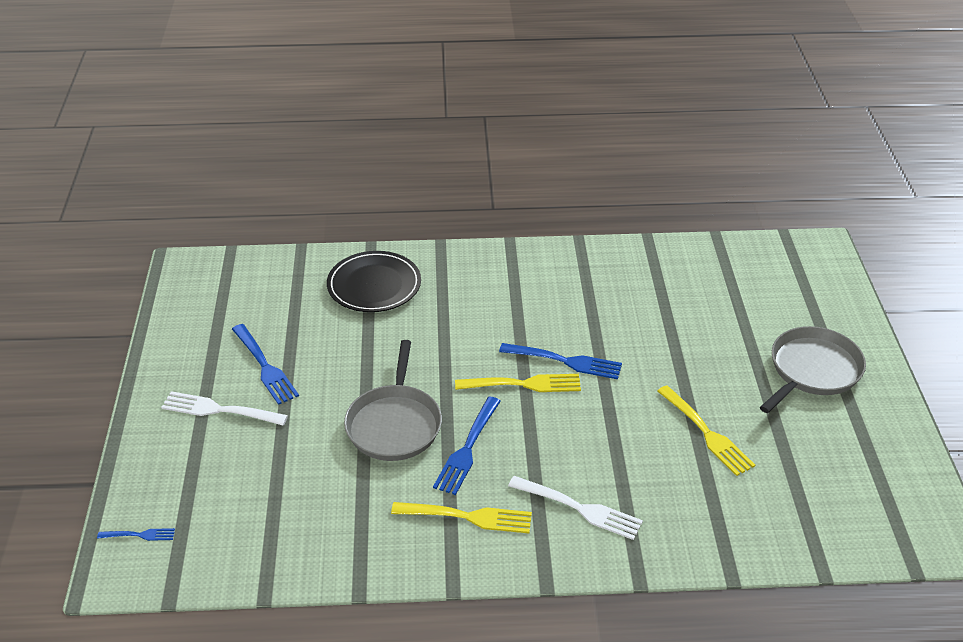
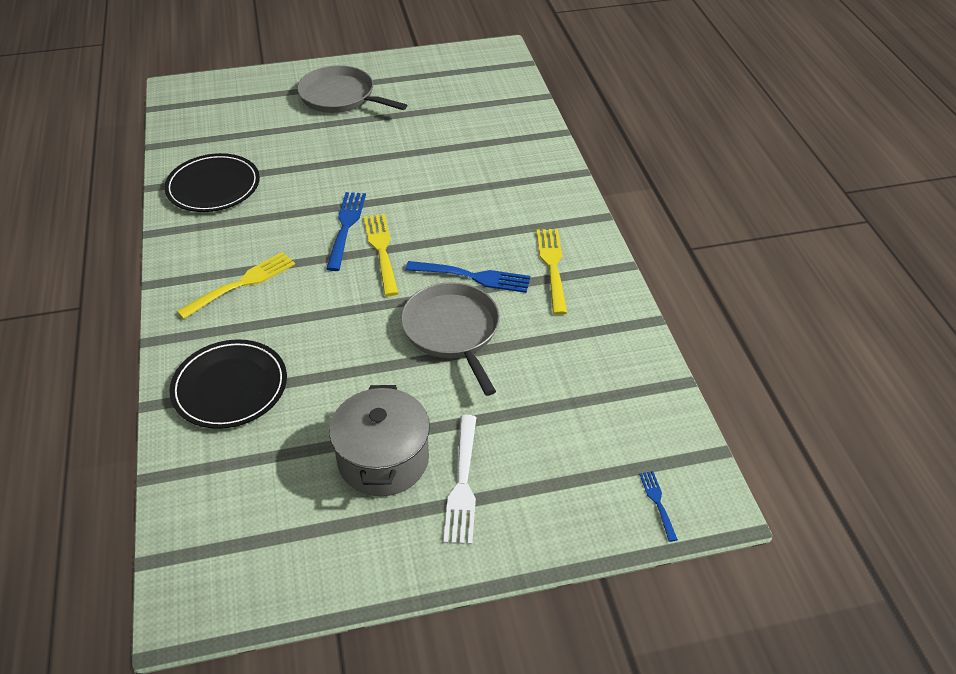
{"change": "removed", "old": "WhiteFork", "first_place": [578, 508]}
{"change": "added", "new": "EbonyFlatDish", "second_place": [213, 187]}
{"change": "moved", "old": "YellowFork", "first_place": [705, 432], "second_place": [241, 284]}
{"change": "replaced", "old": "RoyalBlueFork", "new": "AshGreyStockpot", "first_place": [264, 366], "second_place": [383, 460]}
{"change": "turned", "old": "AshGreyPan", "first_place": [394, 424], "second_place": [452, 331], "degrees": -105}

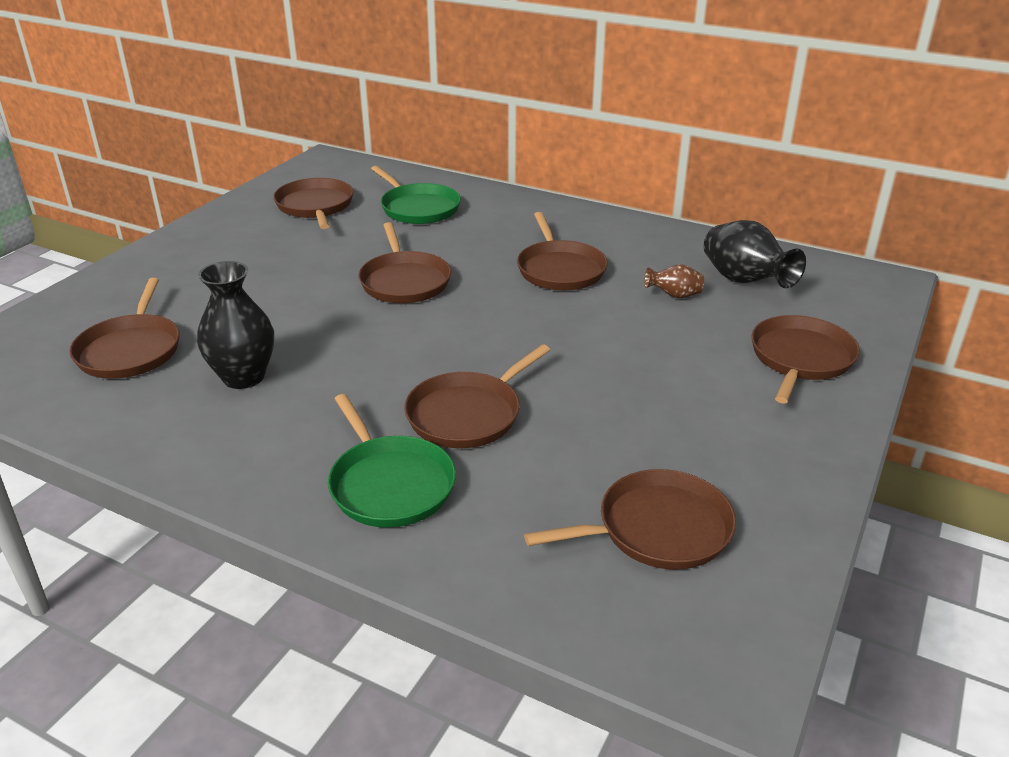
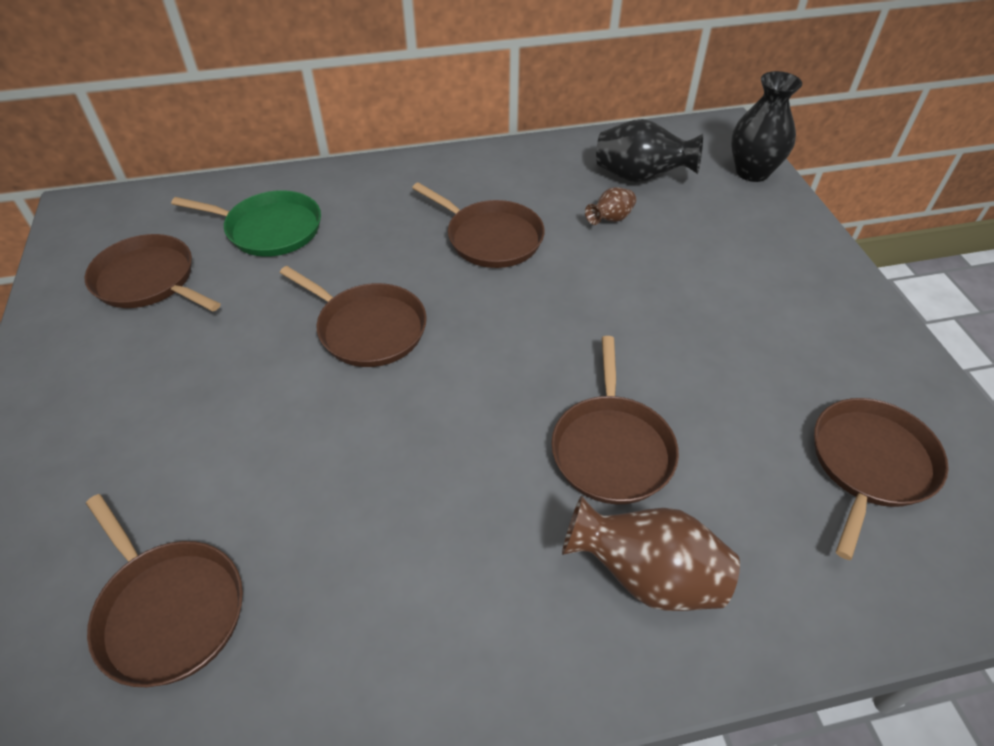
{"change": "removed", "old": "BrownPan", "first_place": [800, 358]}
{"change": "moved", "old": "EbonyFlowerVase", "first_place": [243, 377], "second_place": [752, 172]}
{"change": "replaced", "old": "GreenPan", "new": "BrownFlowerVase", "first_place": [390, 484], "second_place": [647, 576]}

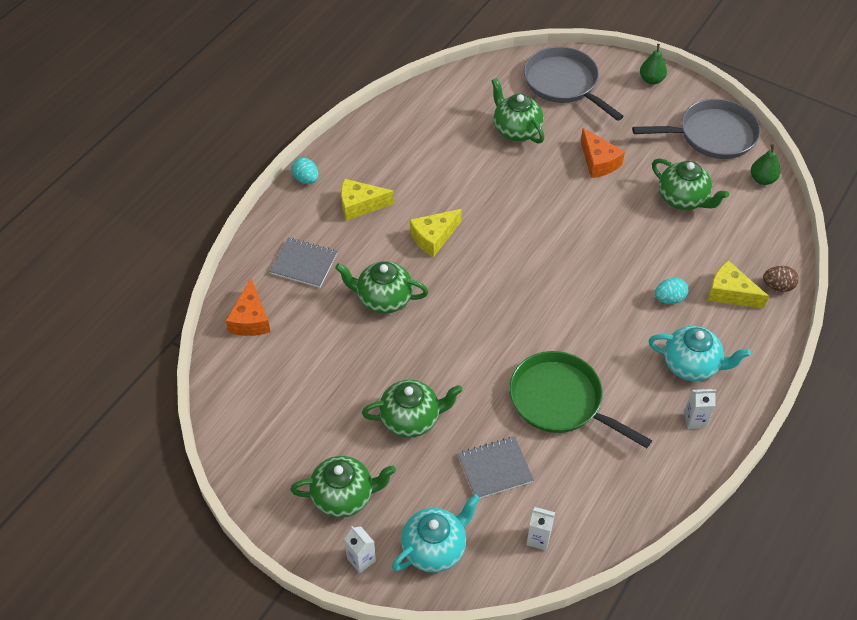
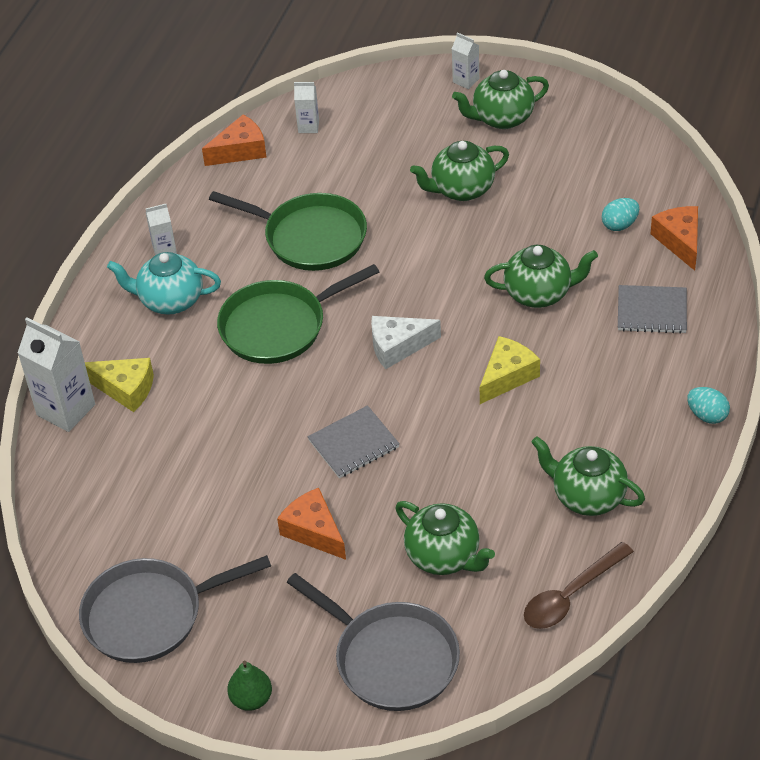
{"change": "removed", "old": "YellowPieceOfCheese", "first_place": [360, 205]}
{"change": "removed", "old": "TurquoiseTeapot", "first_place": [435, 548]}
{"change": "removed", "old": "GreenPearFruit", "first_place": [762, 179]}
{"change": "added", "new": "OrangePieceOfCheese", "second_place": [240, 151]}
{"change": "added", "new": "GreenPan", "second_place": [278, 326]}
{"change": "added", "new": "WhitePieceOfCheese", "second_place": [398, 346]}
{"change": "added", "new": "BrownTablespoon", "second_place": [571, 595]}
{"change": "moved", "old": "AshGreyNotepad", "first_place": [495, 469], "second_place": [353, 444]}
{"change": "moved", "old": "GreenTeapot", "first_place": [683, 199], "second_place": [587, 496]}
{"change": "moved", "old": "TurquoiseEgg", "first_place": [669, 299], "second_place": [619, 225]}
{"change": "replaced", "old": "BrownEgg", "new": "WhiteJuiceCarton", "first_place": [778, 286], "second_place": [66, 410]}

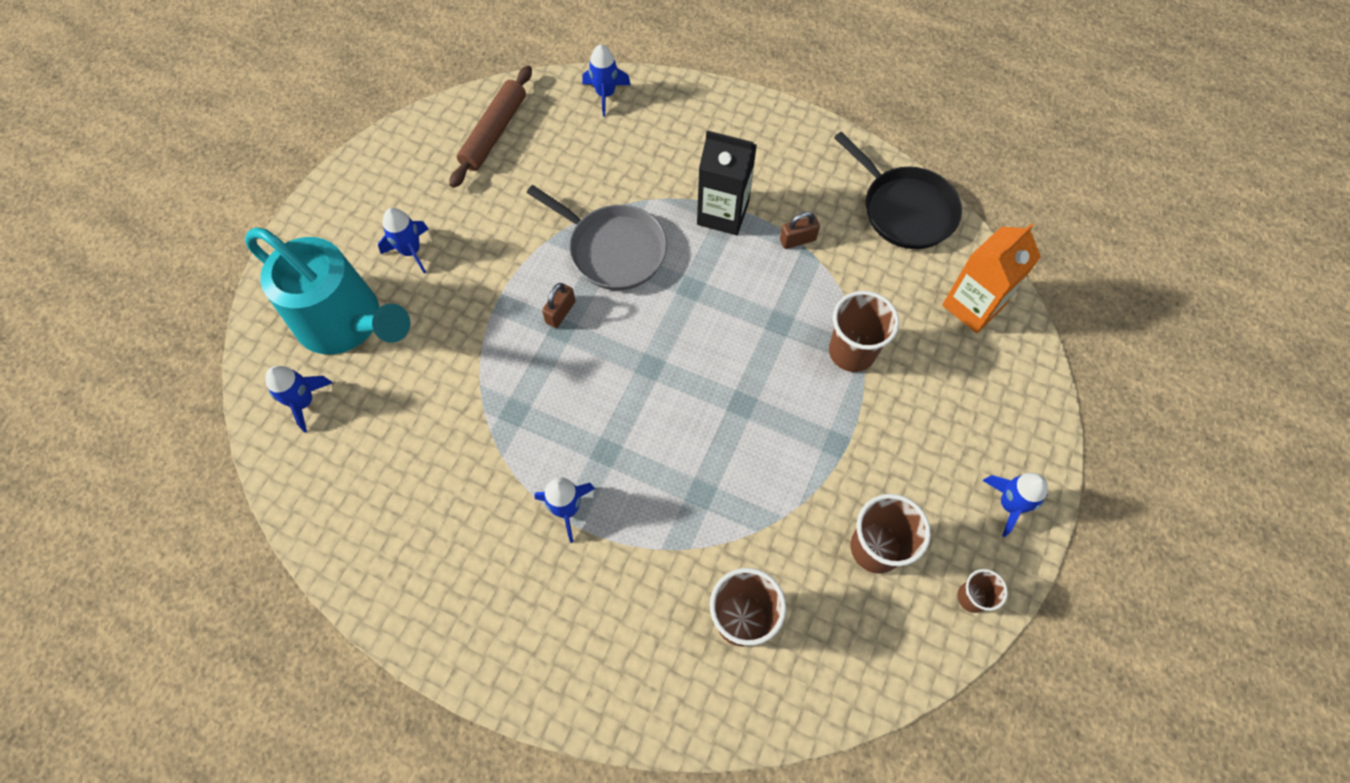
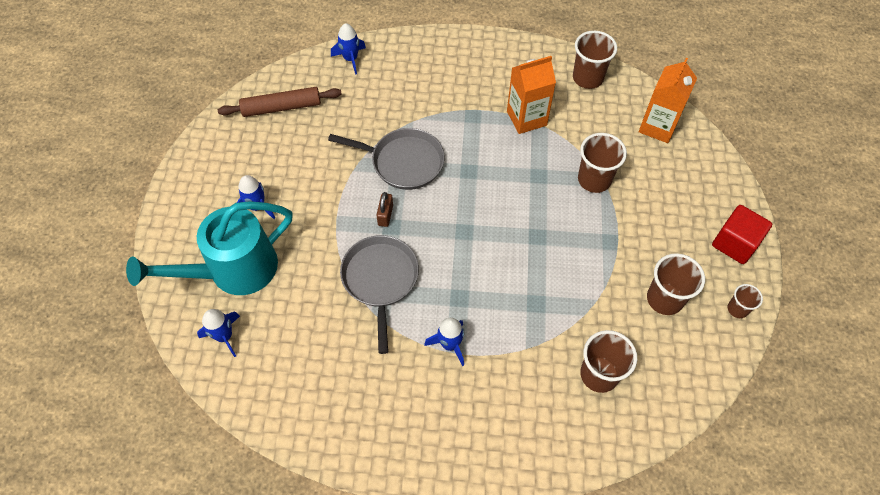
{"change": "removed", "old": "EbonyJuiceCarton", "first_place": [723, 213]}
{"change": "added", "new": "AshGreyPan", "second_place": [380, 280]}
{"change": "replaced", "old": "BrownPadlock", "new": "OrangeJuiceCarton", "first_place": [797, 240], "second_place": [526, 118]}
{"change": "replaced", "old": "EbonyPan", "new": "BrownTumbler", "first_place": [904, 209], "second_place": [587, 78]}
{"change": "replaced", "old": "RoyalBlueToyRocket", "new": "CrimsonSolidCube", "first_place": [1009, 504], "second_place": [735, 243]}
{"change": "turned", "old": "TurquoiseWateringCan", "first_place": [348, 323], "second_place": [233, 271], "degrees": 135}
{"change": "turned", "old": "BrownDoughRoller", "first_place": [494, 133], "second_place": [281, 107], "degrees": 75}

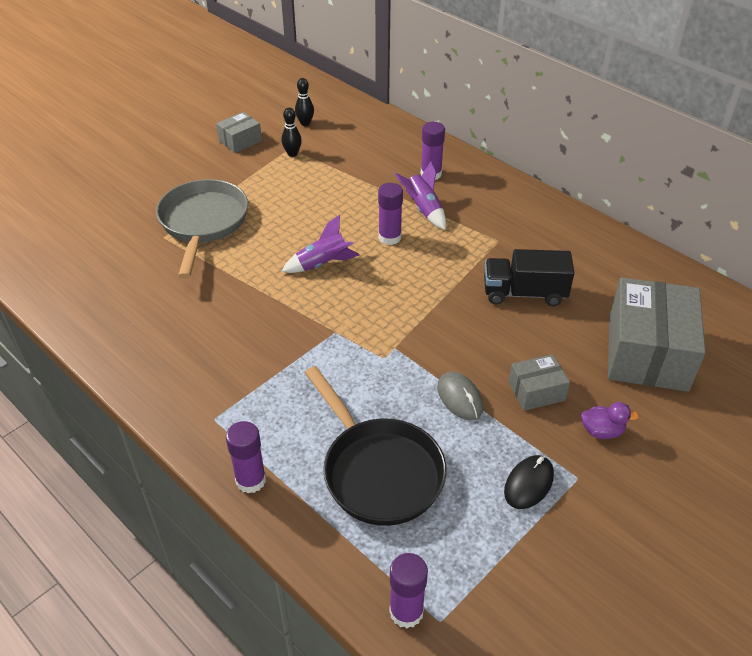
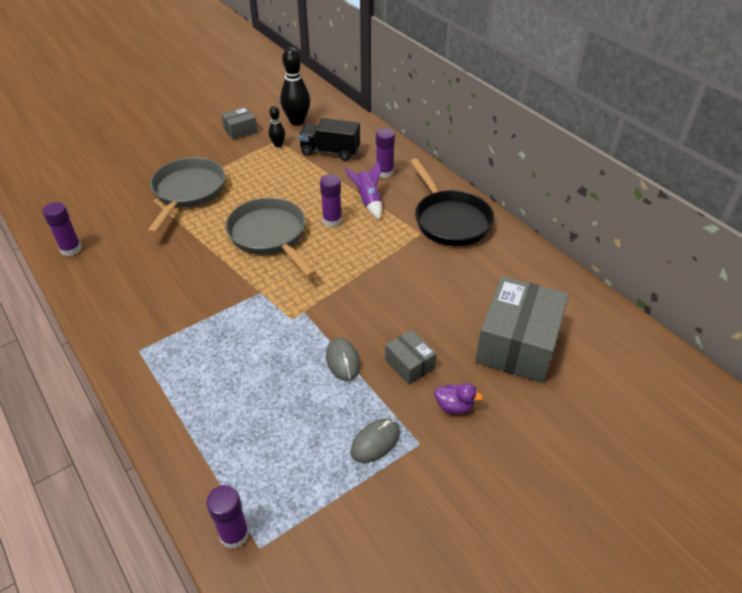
{"change": "moved", "old": "PurpleGlue", "first_place": [251, 480], "second_place": [71, 249]}
{"change": "moved", "old": "EbonyPan", "first_place": [378, 471], "second_place": [450, 220]}
{"change": "moved", "old": "EbonyTruck", "first_place": [524, 293], "second_place": [330, 152]}
{"change": "replaced", "old": "PurpleToyRocket", "new": "AshGreyPan", "first_place": [323, 264], "second_place": [270, 236]}
{"change": "recoloured", "old": "EbonyPcMouse", "new": "AshGreyPcMouse", "first_place": [528, 483], "second_place": [375, 442]}
{"change": "turned", "old": "AshGreyPackage", "first_place": [536, 391], "second_place": [409, 364], "degrees": 60}
{"change": "resized", "old": "EbonyTenpin", "first_place": [305, 123], "second_place": [297, 121], "factor": 1.88}

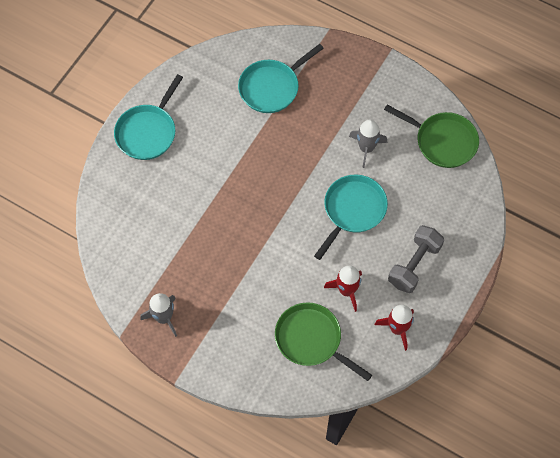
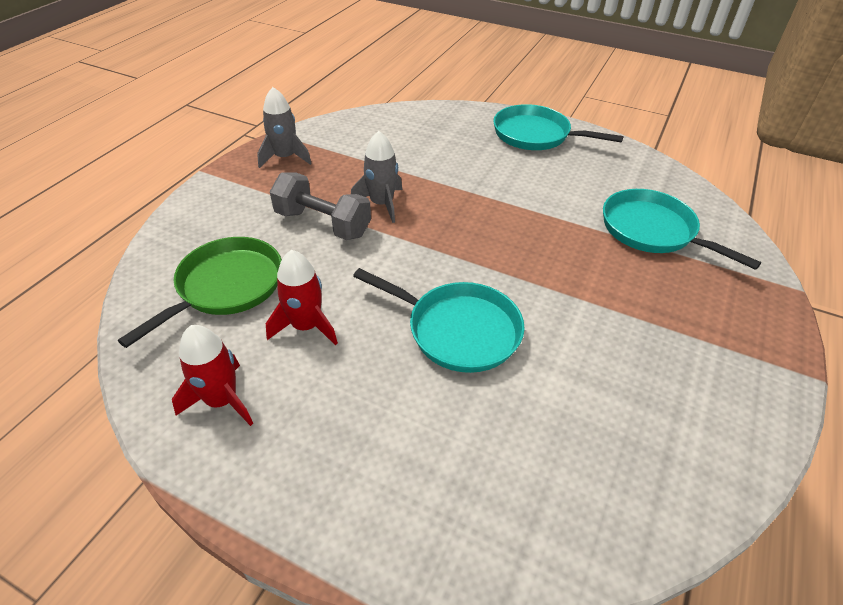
{"change": "removed", "old": "GreenPan", "first_place": [442, 141]}
{"change": "moved", "old": "AshGreyToyRocket", "first_place": [366, 148], "second_place": [382, 204]}
{"change": "moved", "old": "AshGreyHandWeight", "first_place": [414, 265], "second_place": [323, 224]}

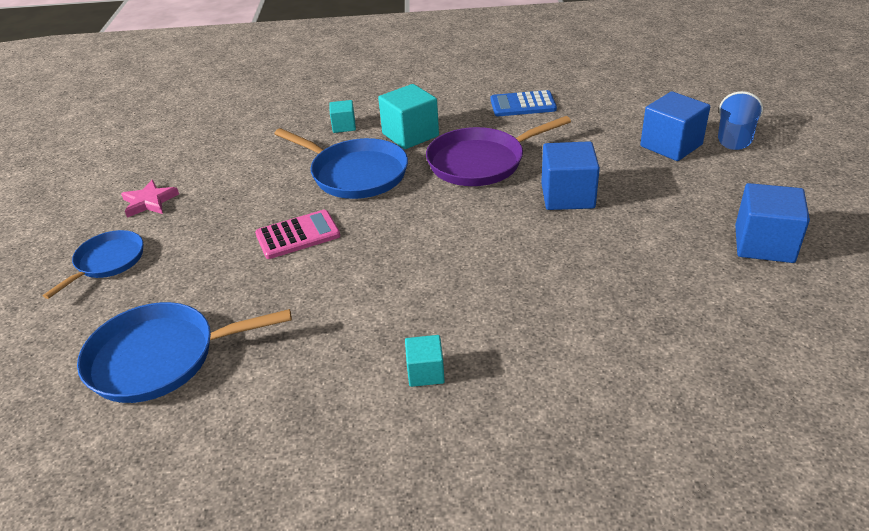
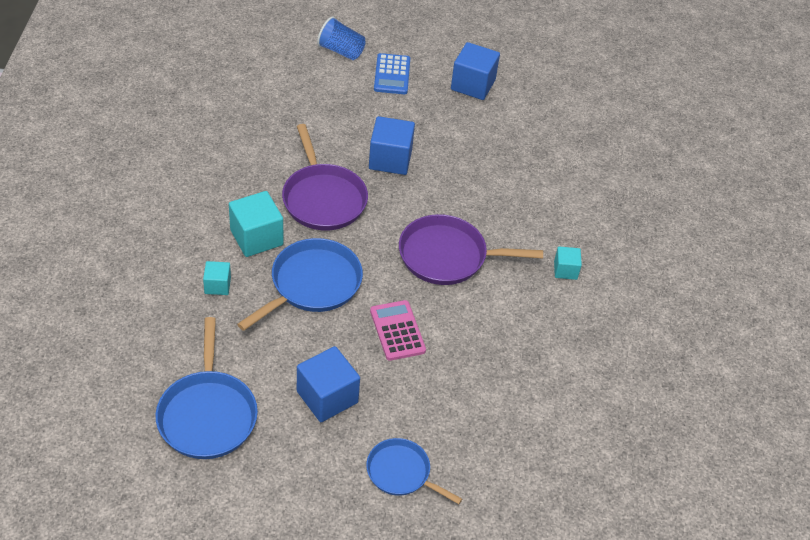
{"change": "removed", "old": "PinkFivePointedStar", "first_place": [149, 202]}
{"change": "added", "new": "PurplePan", "second_place": [447, 256]}
{"change": "moved", "old": "RoyalBluePan", "first_place": [159, 358], "second_place": [207, 415]}
{"change": "moved", "old": "RoyalBlueCalculator", "first_place": [523, 105], "second_place": [392, 75]}
{"change": "moved", "old": "RoyalBlueSolidCube", "first_place": [671, 145], "second_place": [327, 397]}

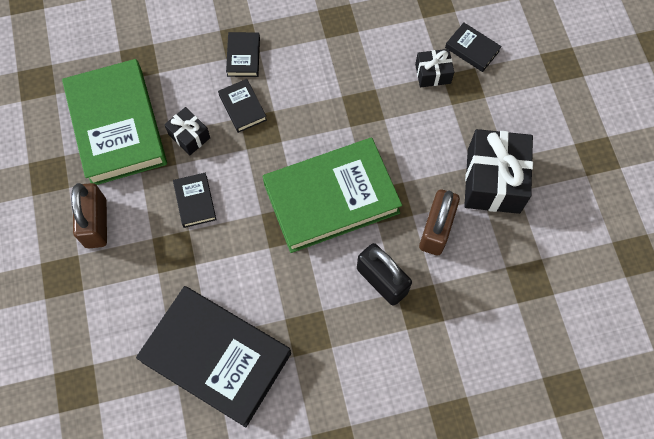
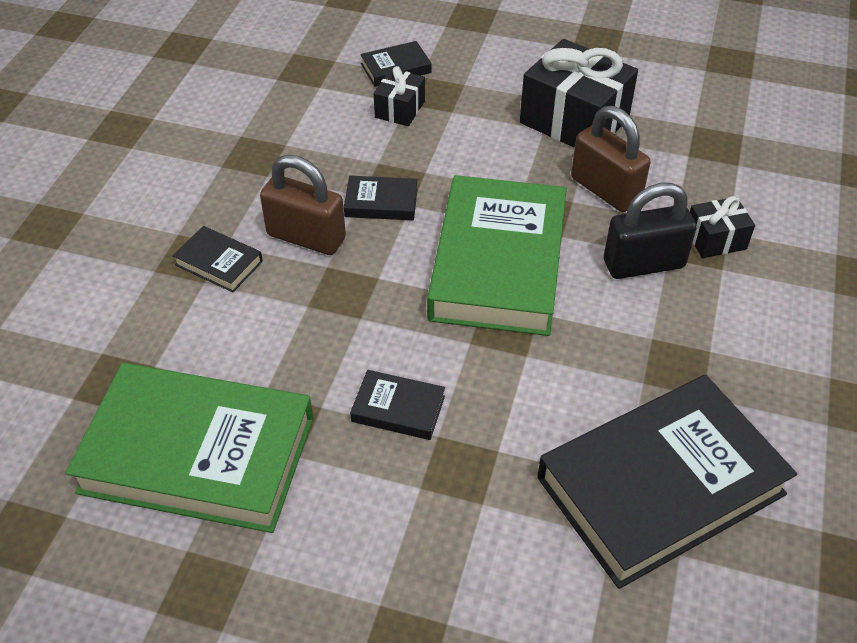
{"change": "moved", "old": "BrownPadlock", "first_place": [96, 223], "second_place": [306, 237]}
{"change": "moved", "old": "EbonyWrappedGift", "first_place": [189, 136], "second_place": [715, 239]}
{"change": "moved", "old": "EbonyBook", "first_place": [242, 107], "second_place": [381, 202]}

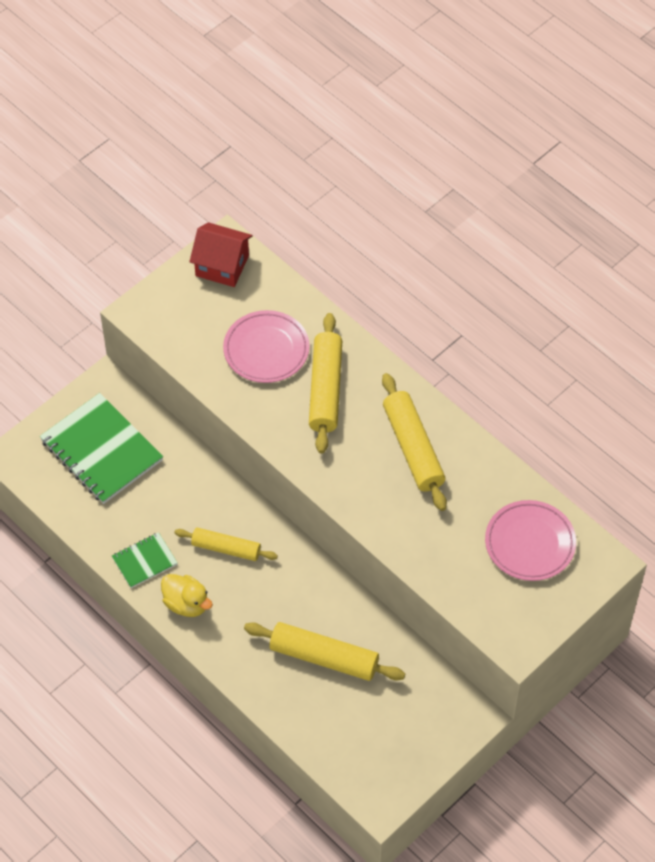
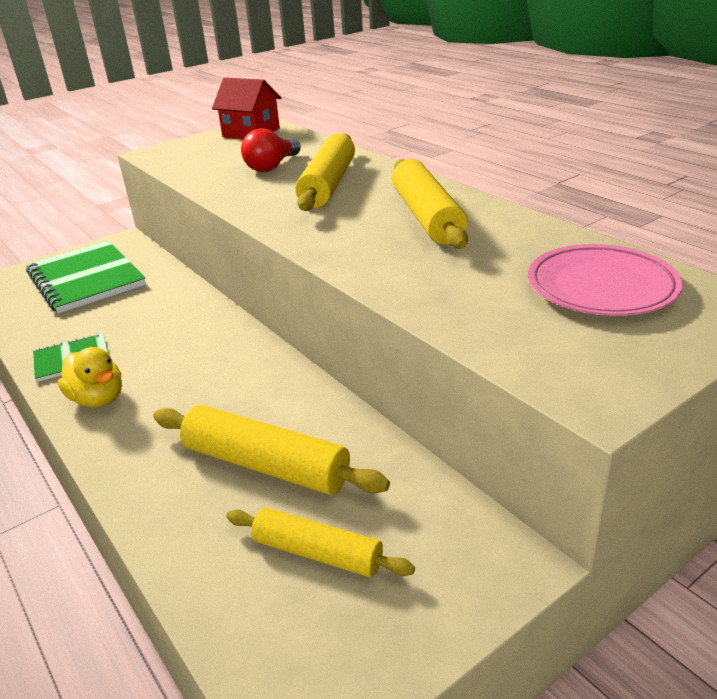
{"change": "moved", "old": "YellowDoughRoller", "first_place": [226, 548], "second_place": [318, 553]}
{"change": "replaced", "old": "PinkFlatDish", "new": "CrimsonLightBulb", "first_place": [266, 350], "second_place": [272, 166]}

